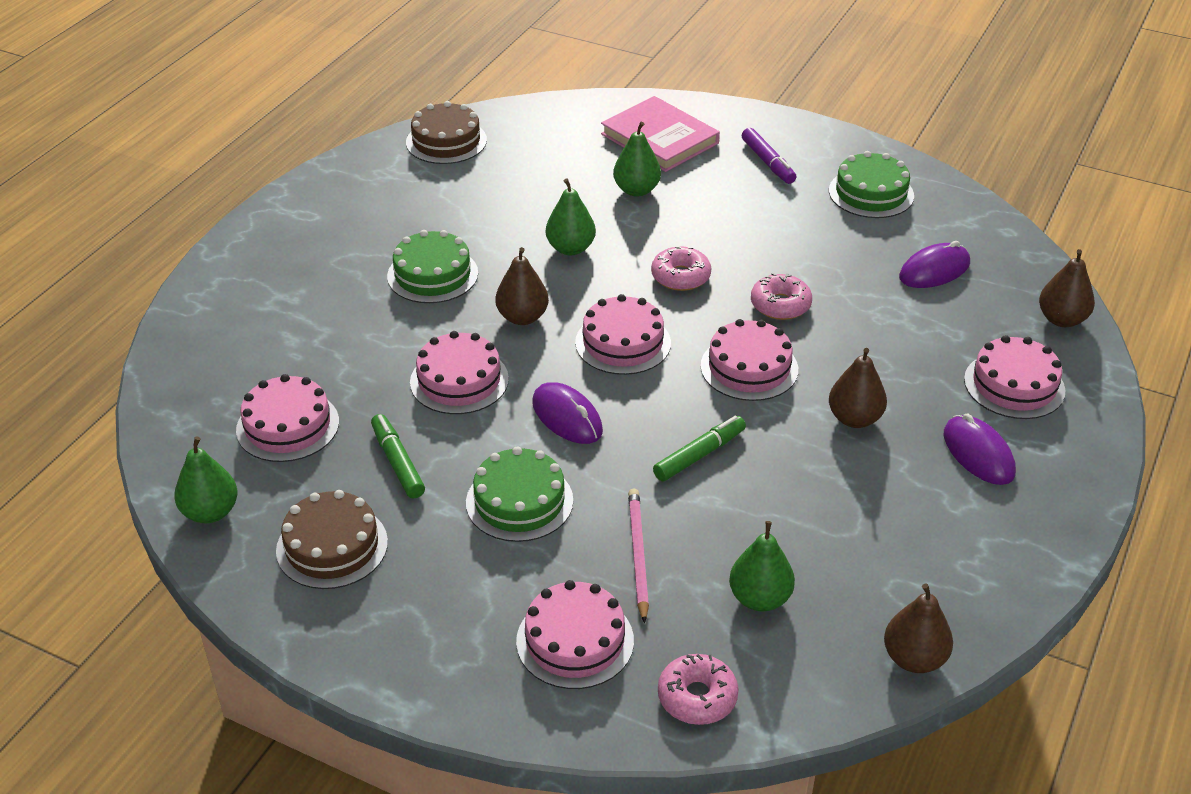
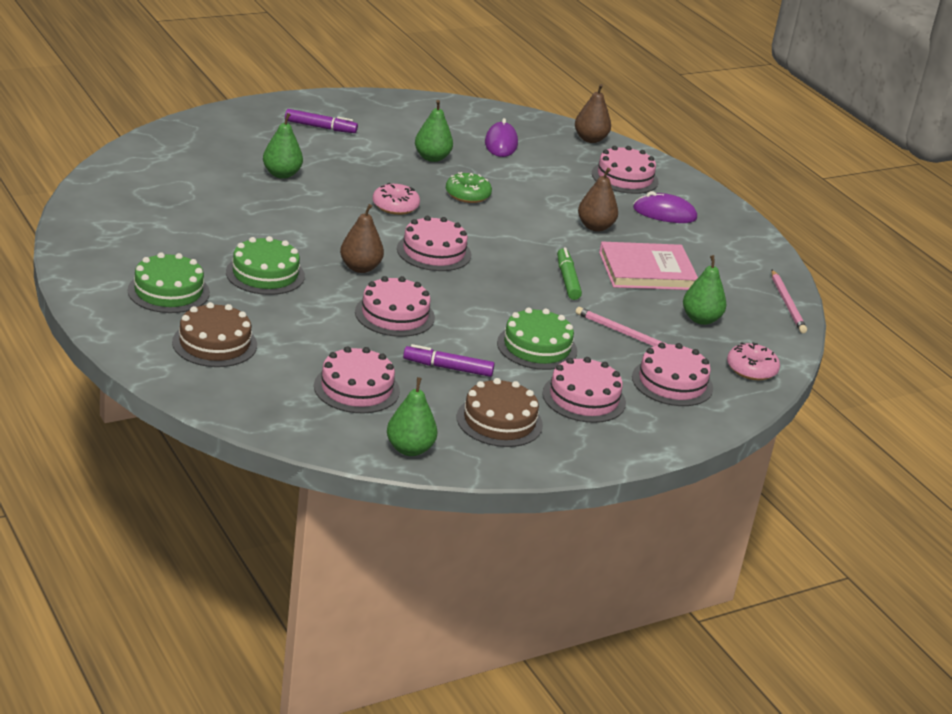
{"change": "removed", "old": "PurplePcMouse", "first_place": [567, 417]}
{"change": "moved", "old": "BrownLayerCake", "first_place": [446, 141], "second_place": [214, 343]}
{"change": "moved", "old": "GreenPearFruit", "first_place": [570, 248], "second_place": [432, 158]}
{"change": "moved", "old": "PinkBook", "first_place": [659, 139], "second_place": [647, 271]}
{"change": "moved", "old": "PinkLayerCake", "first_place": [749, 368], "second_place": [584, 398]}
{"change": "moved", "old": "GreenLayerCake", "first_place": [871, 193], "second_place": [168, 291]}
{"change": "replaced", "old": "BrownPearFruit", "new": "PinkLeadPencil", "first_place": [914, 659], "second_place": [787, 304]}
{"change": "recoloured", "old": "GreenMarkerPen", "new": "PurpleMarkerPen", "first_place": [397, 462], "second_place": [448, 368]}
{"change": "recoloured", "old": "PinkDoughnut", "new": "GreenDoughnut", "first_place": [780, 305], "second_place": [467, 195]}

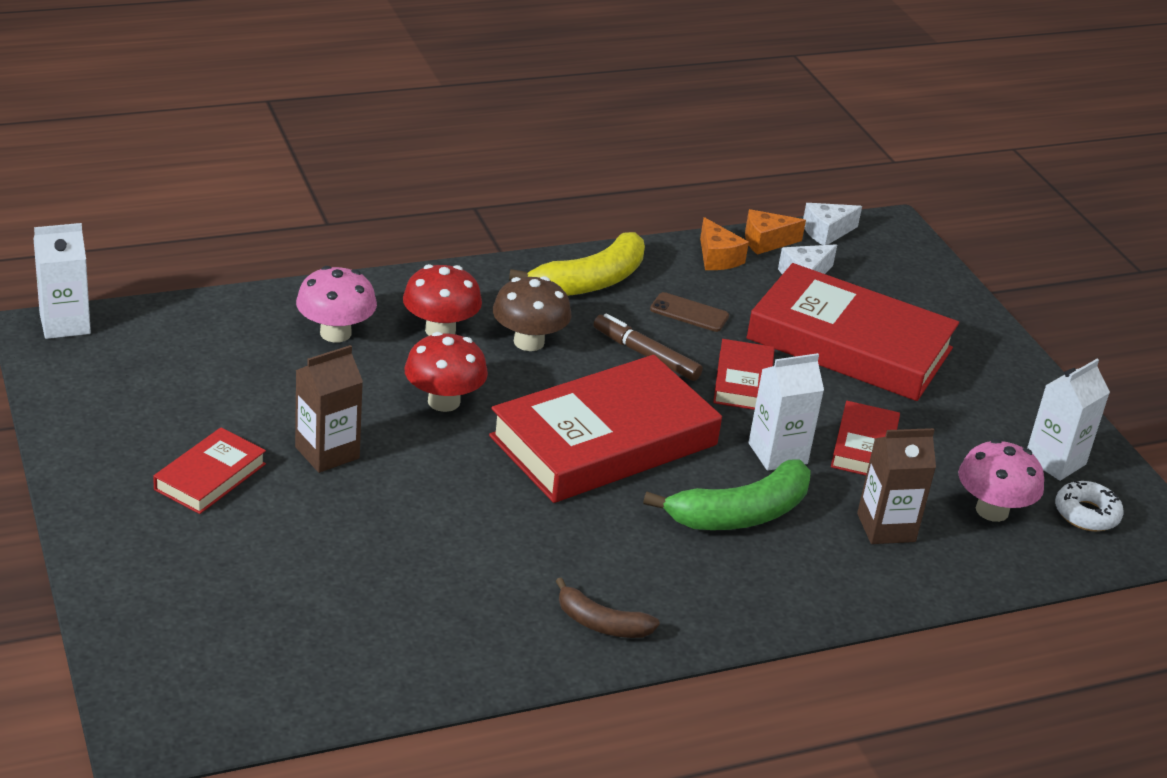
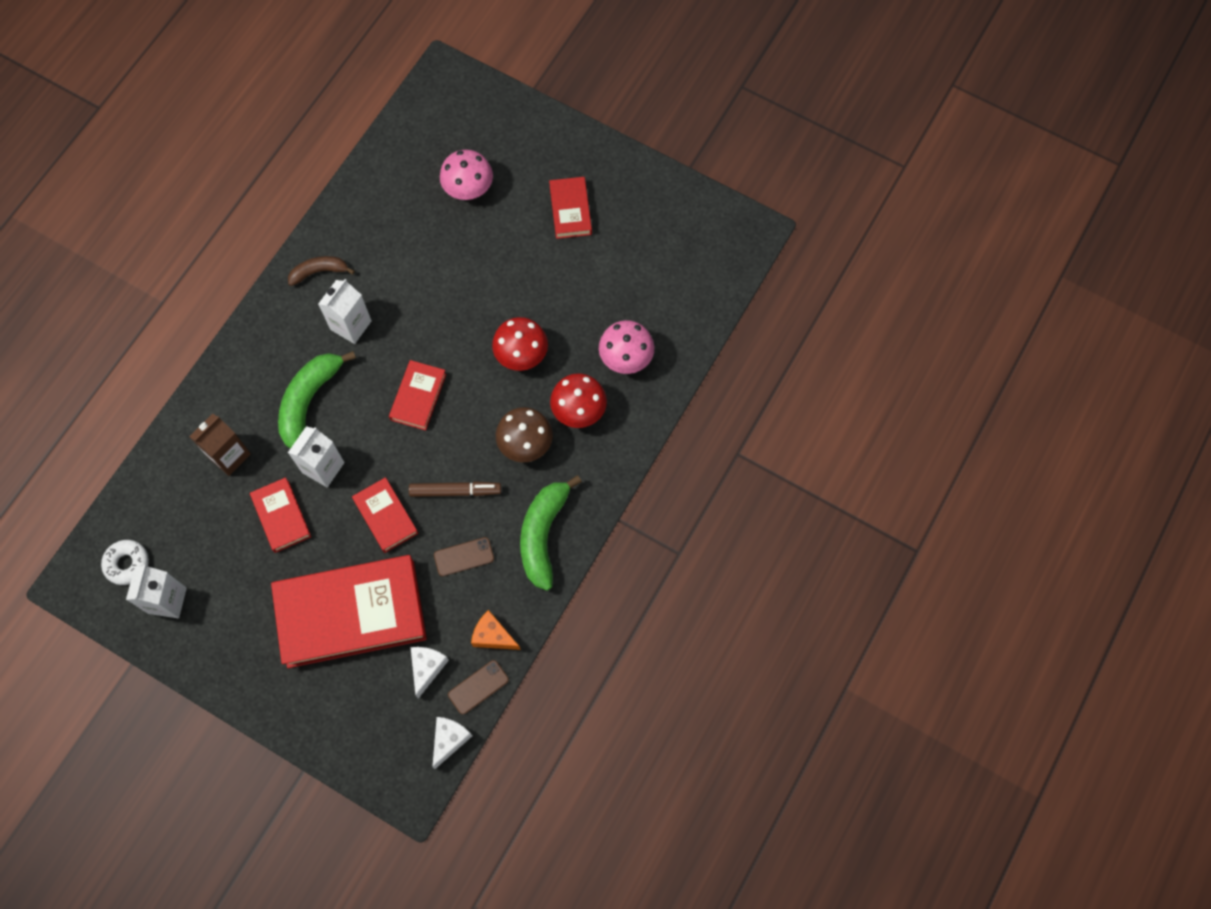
{"change": "removed", "old": "BrownJuiceCarton", "first_place": [327, 453]}
{"change": "moved", "old": "WhiteJuiceCarton", "first_place": [65, 324], "second_place": [351, 325]}
{"change": "moved", "old": "PinkMushroom", "first_place": [992, 510], "second_place": [468, 188]}
{"change": "replaced", "old": "OrangePieceOfCheese", "new": "BrownMobilePhone", "first_place": [766, 242], "second_place": [478, 687]}
{"change": "recoloured", "old": "YellowBananaFruit", "new": "GreenBananaFruit", "first_place": [590, 281], "second_place": [543, 535]}
{"change": "resized", "old": "CrimsonBook", "first_place": [604, 440], "second_place": [418, 397], "factor": 0.48}

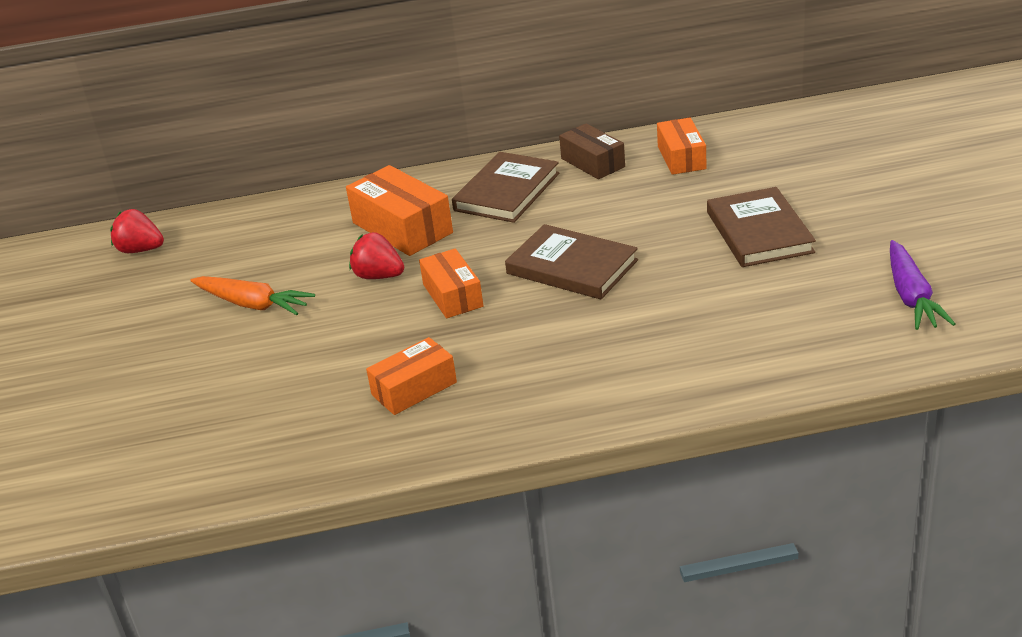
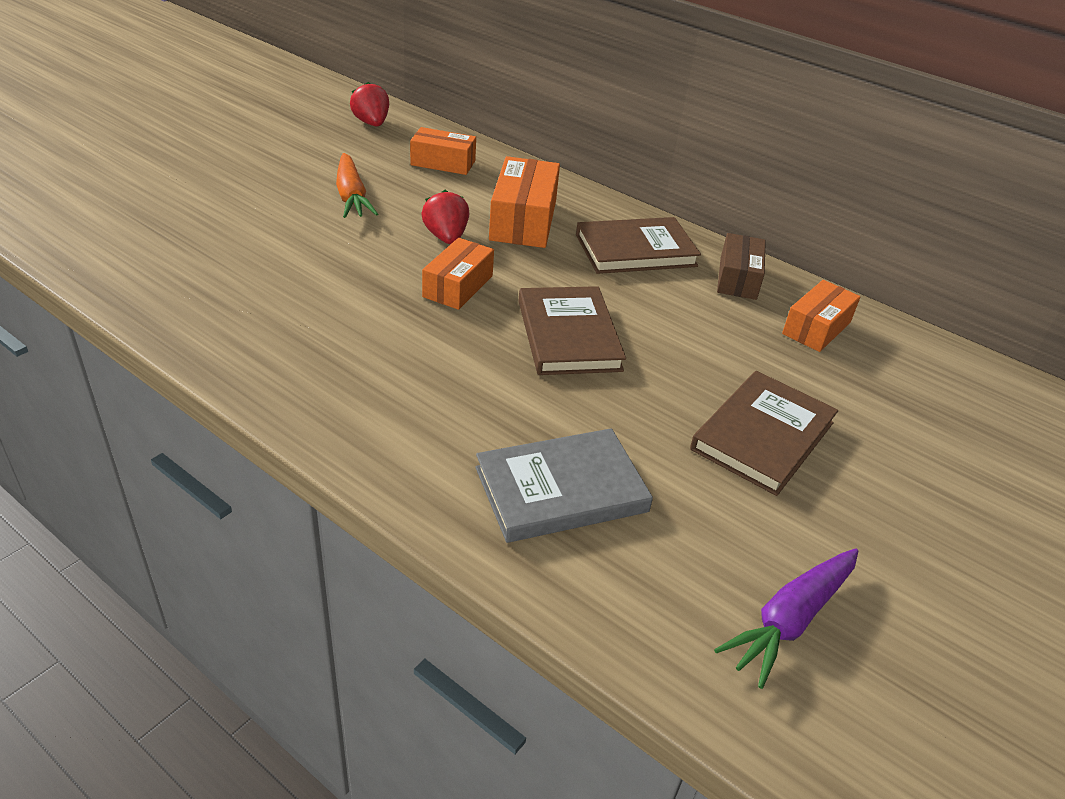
{"change": "added", "new": "AshGreyBook", "second_place": [561, 490]}
{"change": "moved", "old": "OrangePackage", "first_place": [414, 388], "second_place": [443, 163]}

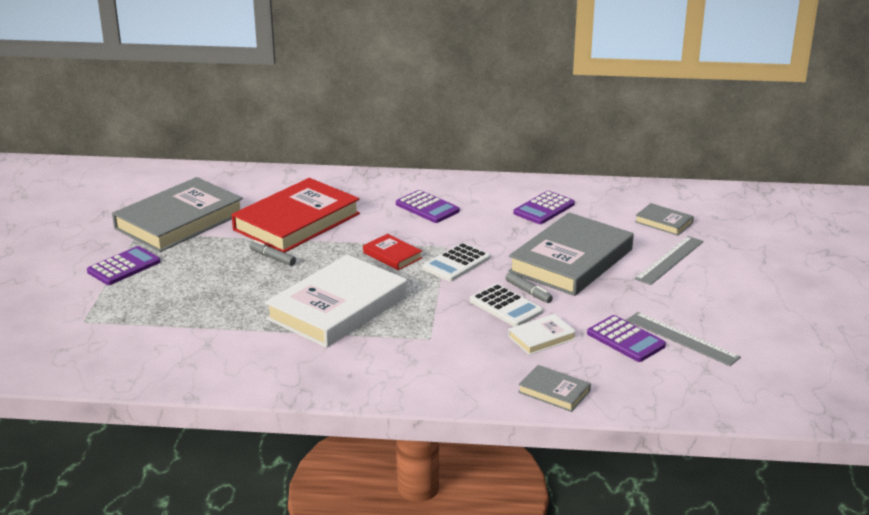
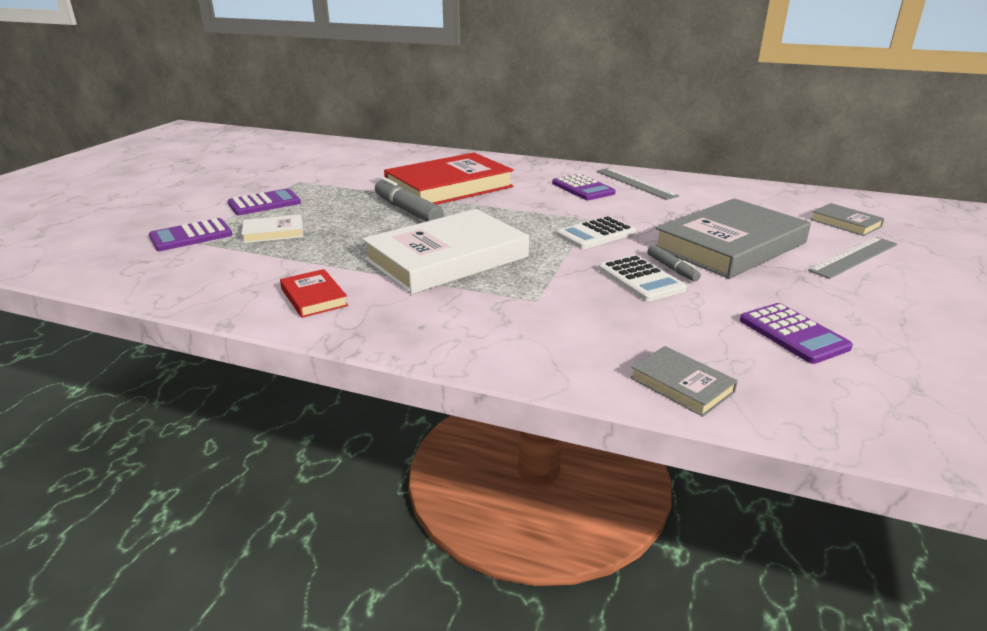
{"change": "removed", "old": "AshGreyBook", "first_place": [179, 221]}
{"change": "moved", "old": "CrimsonBook", "first_place": [392, 255], "second_place": [314, 297]}
{"change": "moved", "old": "WhiteBook", "first_place": [541, 338], "second_place": [273, 232]}
{"change": "moved", "old": "PurpleCalculator", "first_place": [544, 209], "second_place": [191, 236]}
{"change": "moved", "old": "AshGreyStraightedge", "first_place": [682, 338], "second_place": [635, 183]}
{"change": "resized", "old": "AshGreyMarkerPen", "first_place": [272, 258], "second_place": [407, 210], "factor": 1.81}

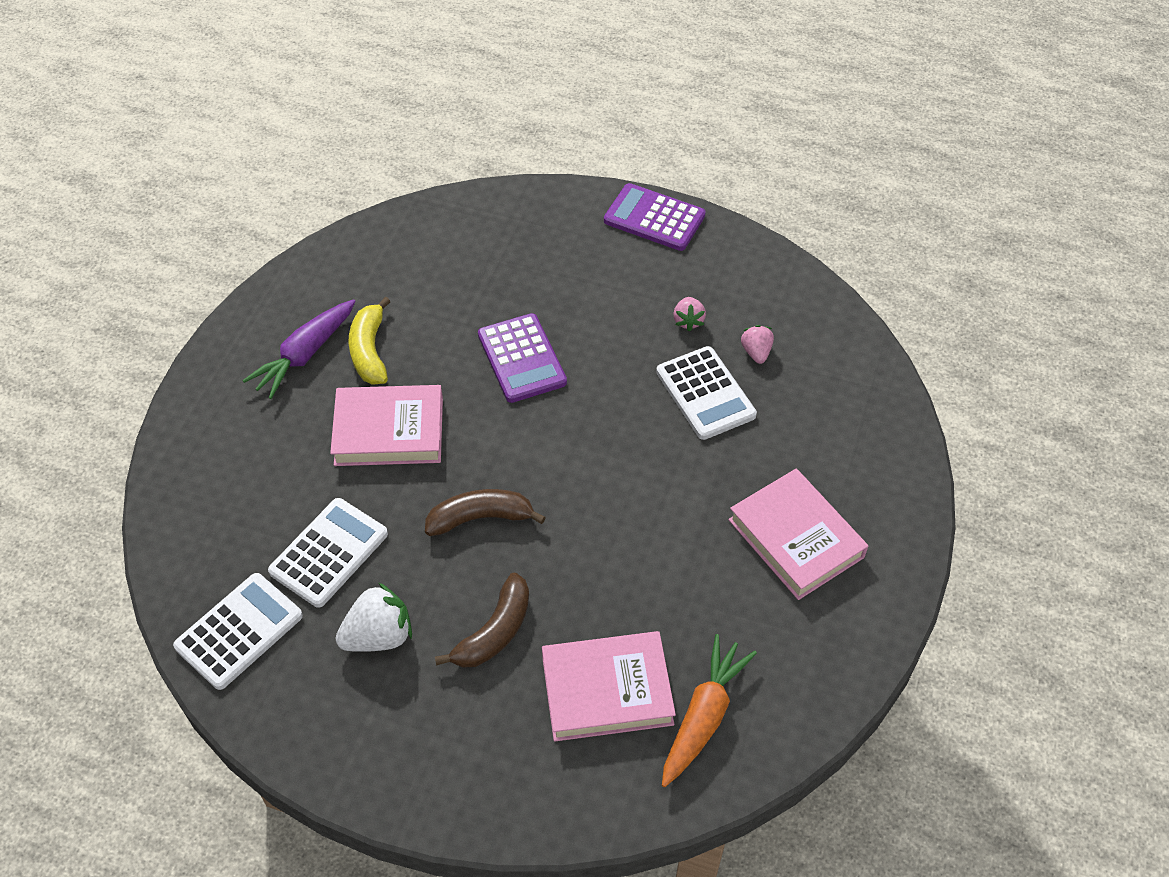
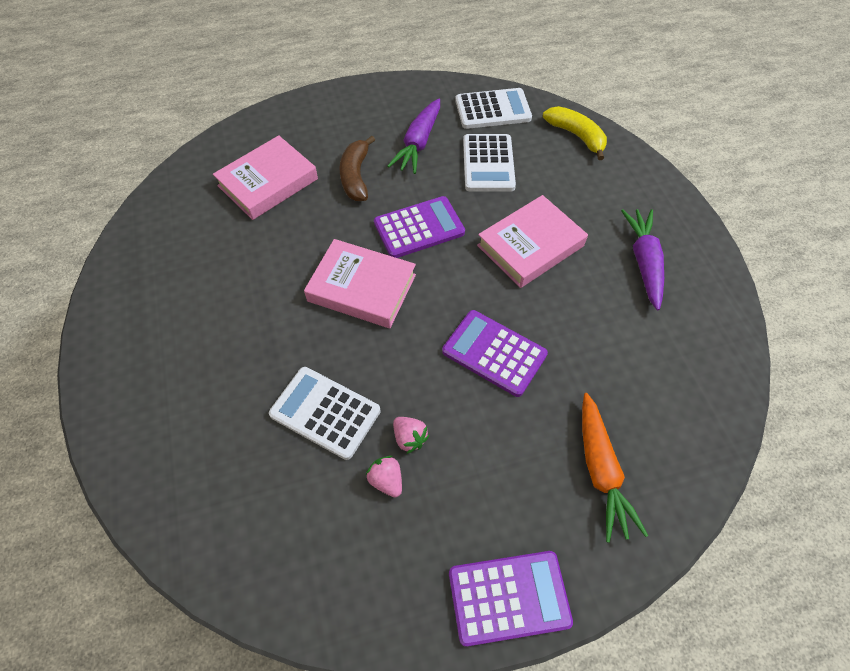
{"change": "moved", "old": "YellowBananaFruit", "first_place": [370, 351], "second_place": [576, 136]}
{"change": "moved", "old": "OrangeCarrot", "first_place": [703, 716], "second_place": [600, 470]}
{"change": "moved", "old": "PinkBook", "first_place": [796, 538], "second_place": [362, 288]}
{"change": "moved", "old": "PinkToyStrawberry", "first_place": [756, 352], "second_place": [409, 438]}
{"change": "replaced", "old": "WhiteToyStrawberry", "new": "PurpleCarrot", "first_place": [379, 636], "second_place": [418, 143]}
{"change": "replaced", "old": "BrownBananaFruit", "new": "PurpleCalculator", "first_place": [480, 518], "second_place": [419, 228]}
{"change": "turned", "old": "WhiteCalculator", "first_place": [239, 631], "second_place": [492, 109], "degrees": -105}

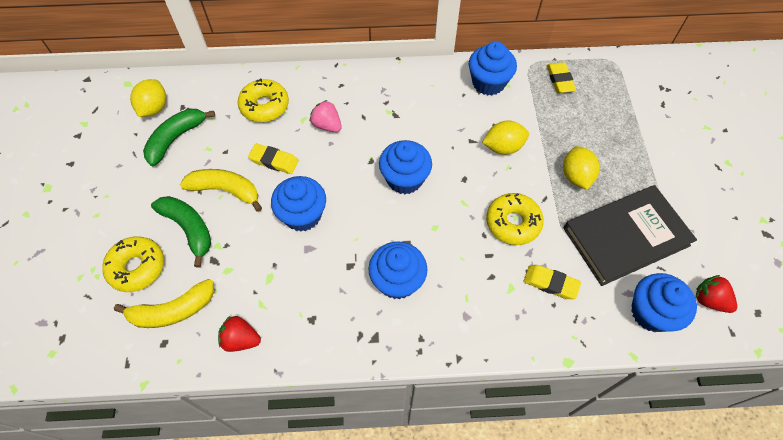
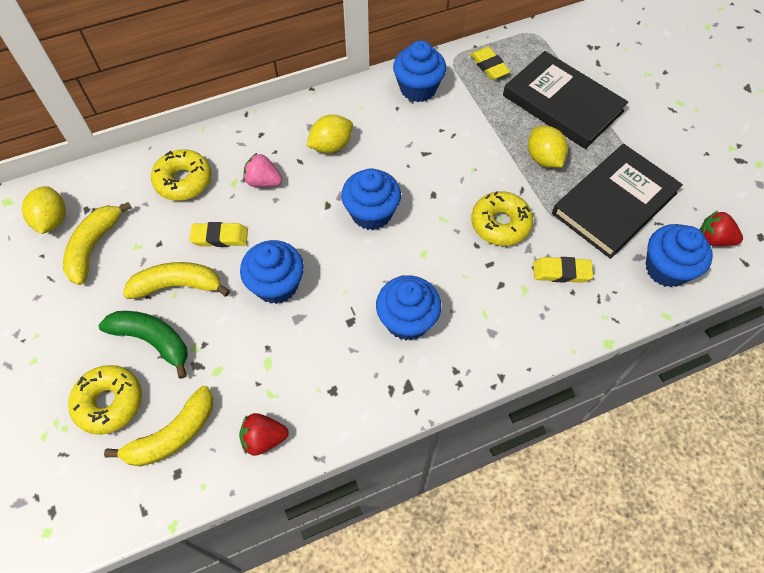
{"change": "added", "new": "EbonyBook", "second_place": [562, 103]}
{"change": "moved", "old": "YellowToyLemon", "first_place": [503, 147], "second_place": [331, 146]}
{"change": "recoloured", "old": "GreenBananaFruit", "new": "YellowBananaFruit", "first_place": [176, 139], "second_place": [94, 247]}

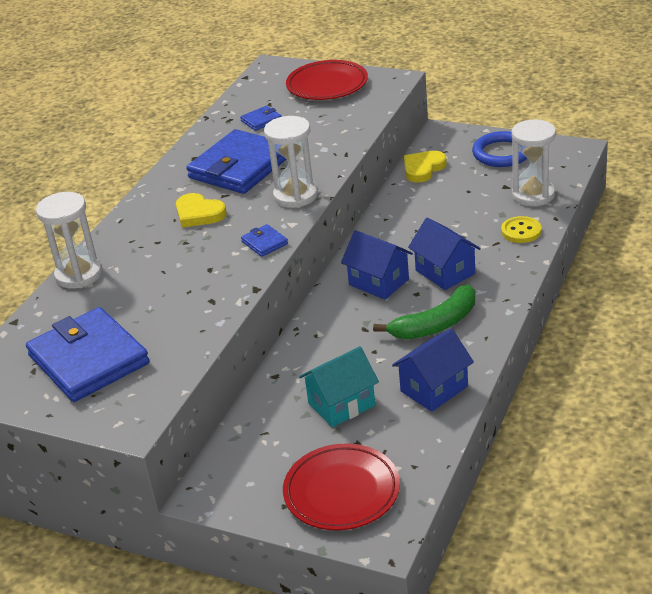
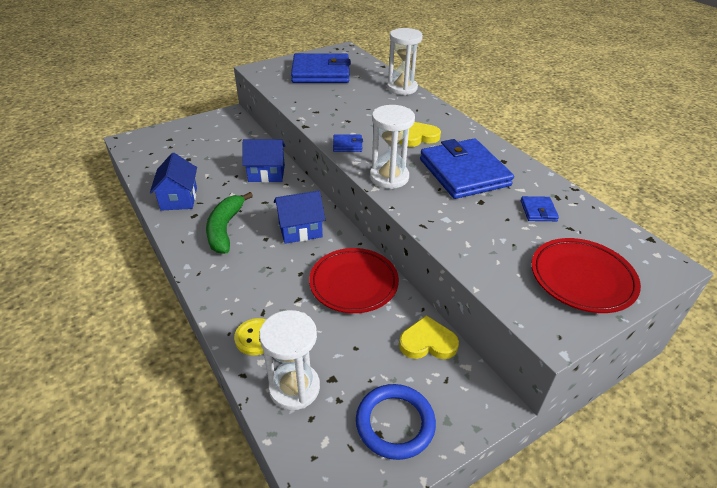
{"change": "removed", "old": "TurquoiseCottage", "first_place": [341, 404]}
{"change": "moved", "old": "CrimsonFlatDish", "first_place": [342, 492], "second_place": [353, 283]}
{"change": "moved", "old": "RoyalBlueCottage", "first_place": [445, 272], "second_place": [266, 173]}
{"change": "turned", "old": "YellowLoveHeart", "first_place": [423, 169], "second_place": [427, 342], "degrees": -75}

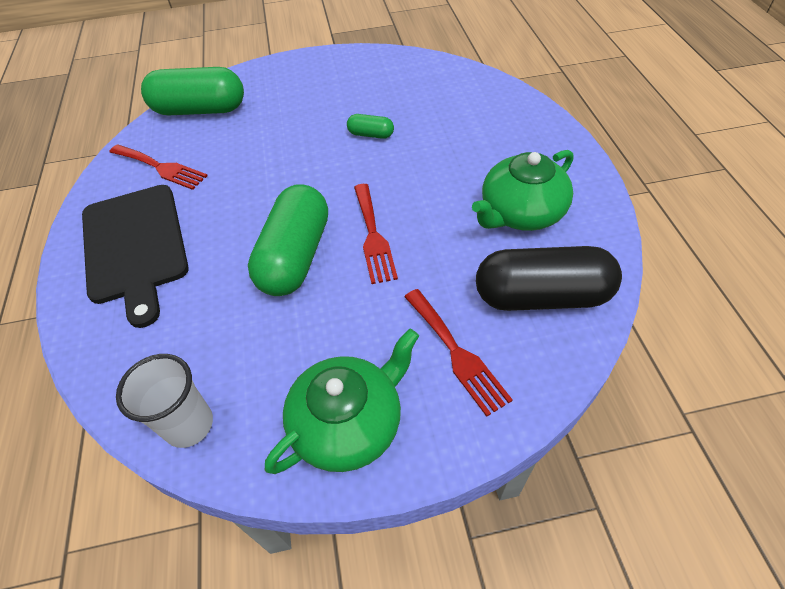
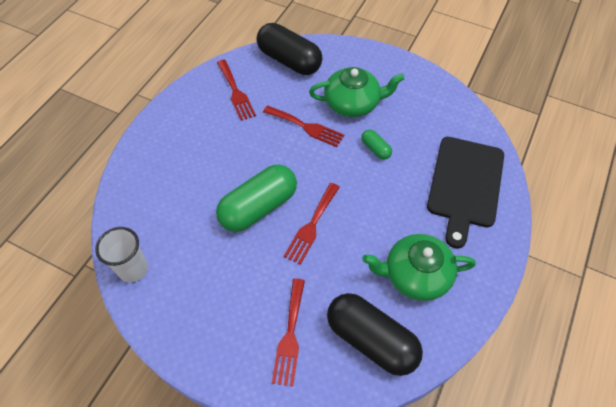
{"change": "added", "new": "CrimsonFork", "second_place": [306, 127]}
{"change": "moved", "old": "EbonyChoppingBoard", "first_place": [135, 246], "second_place": [465, 185]}
{"change": "moved", "old": "GreenTeapot", "first_place": [348, 423], "second_place": [353, 103]}
{"change": "recoloured", "old": "GreenPillShape", "new": "EbonyPillShape", "first_place": [200, 110], "second_place": [289, 60]}

